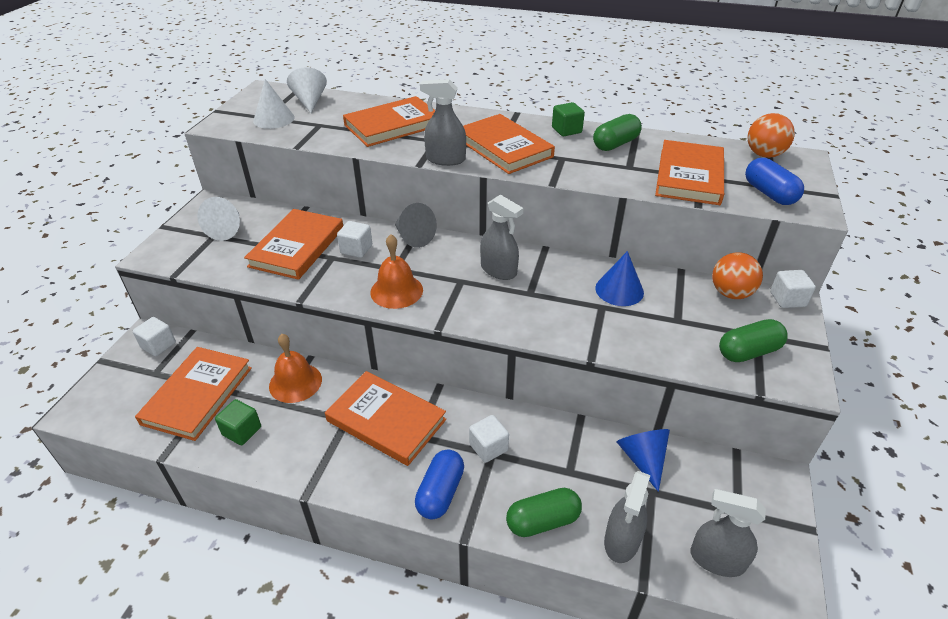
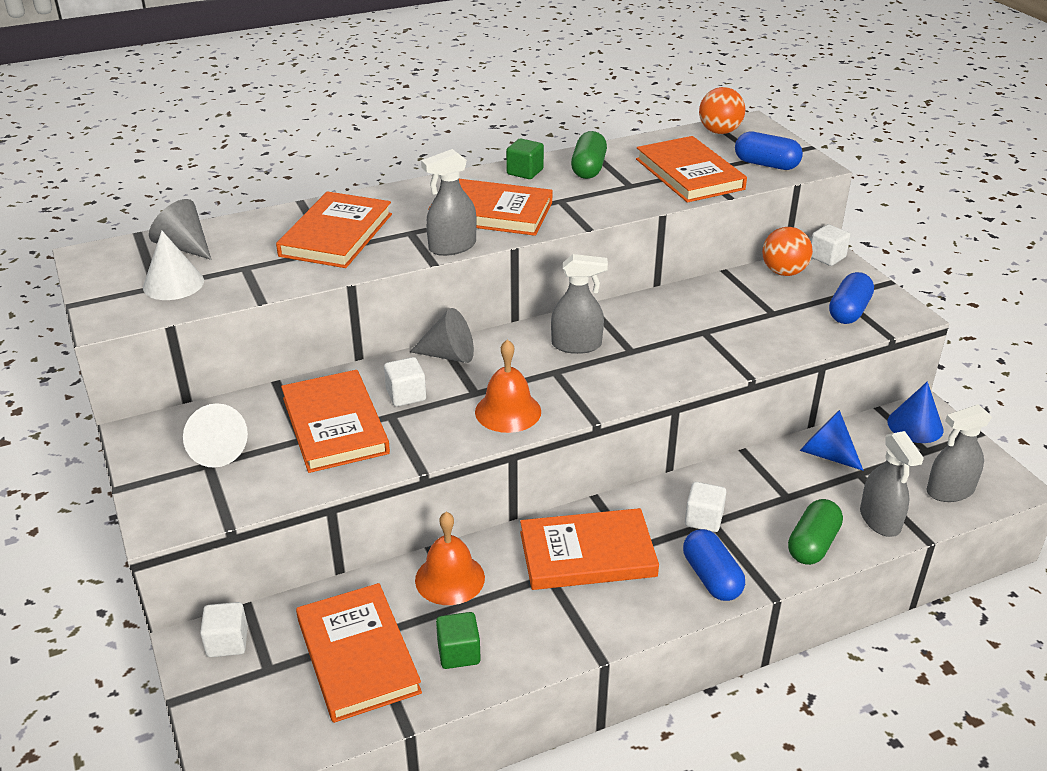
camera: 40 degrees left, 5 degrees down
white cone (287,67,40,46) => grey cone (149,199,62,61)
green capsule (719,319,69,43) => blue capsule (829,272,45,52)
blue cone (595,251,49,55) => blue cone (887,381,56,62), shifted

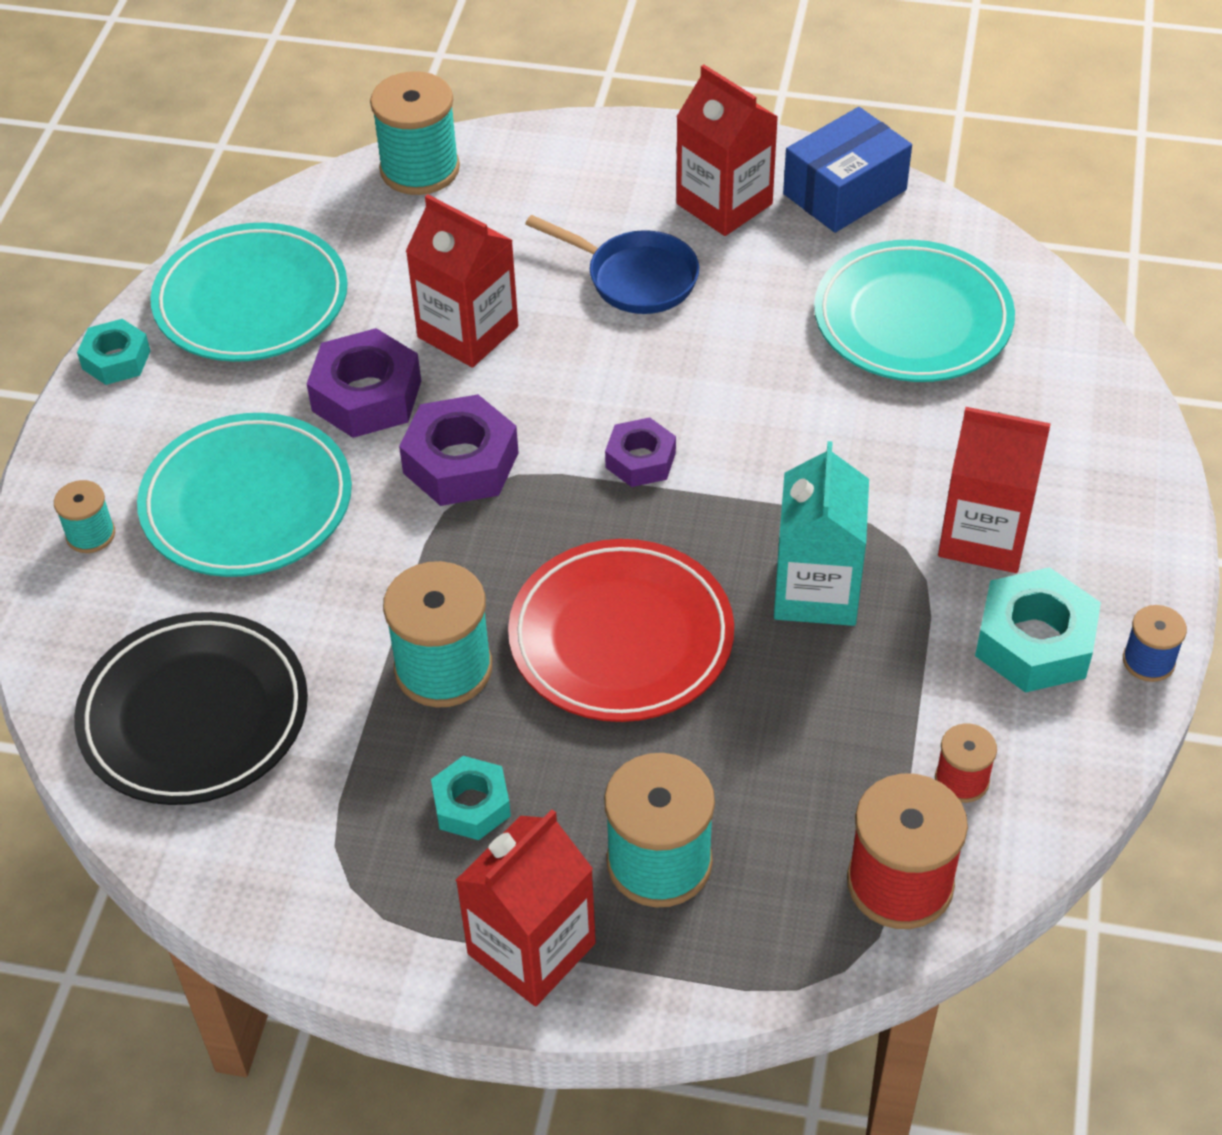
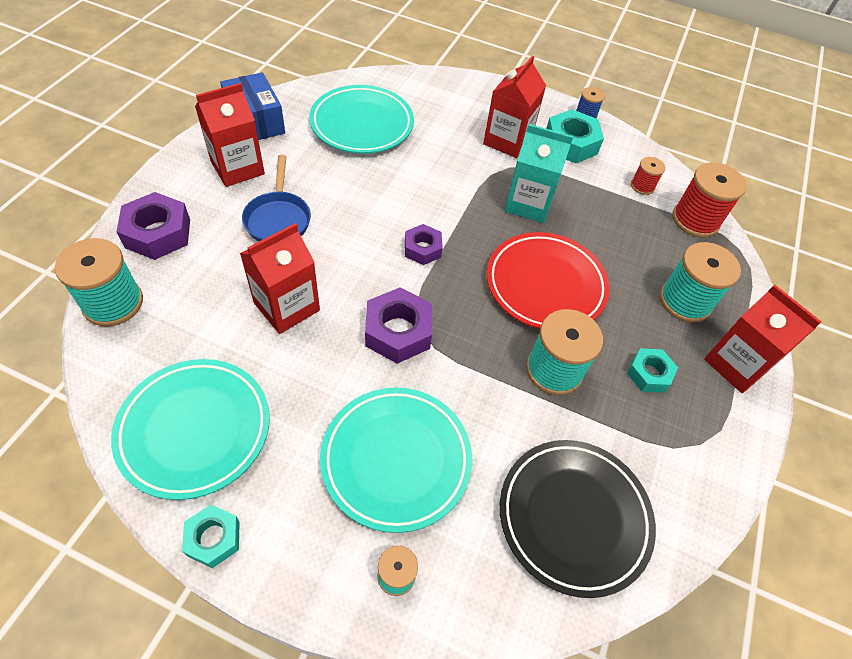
camera: 85 degrees left, 5 degrees up
purple nut (307,328,114,110) => purple nut (116,192,74,68), shifted
blue pan (525,215,174,99) => blue pan (242,155,69,86), 135 degrees clockwise

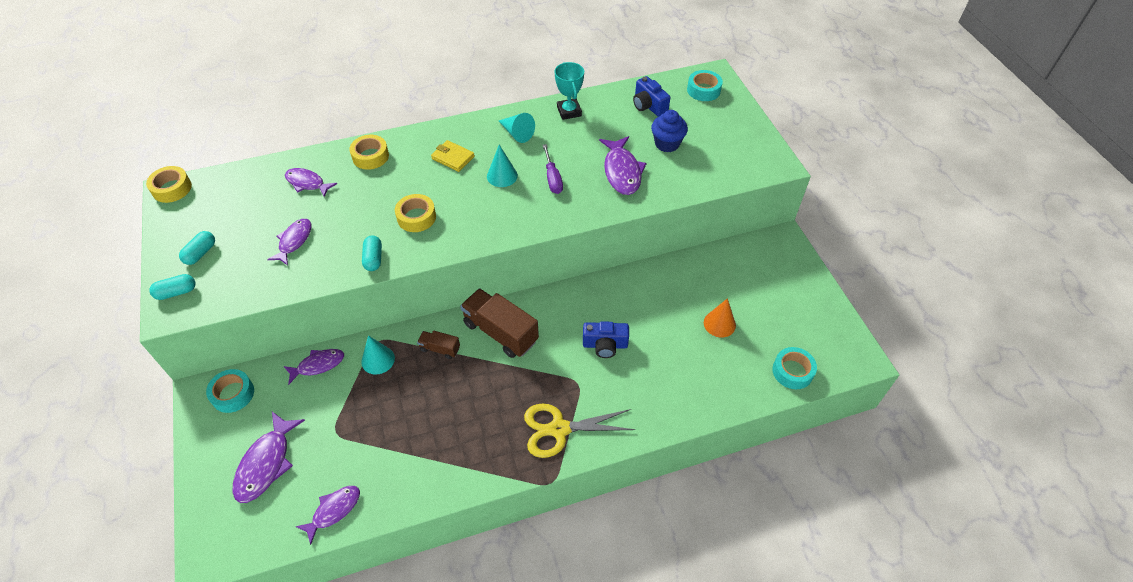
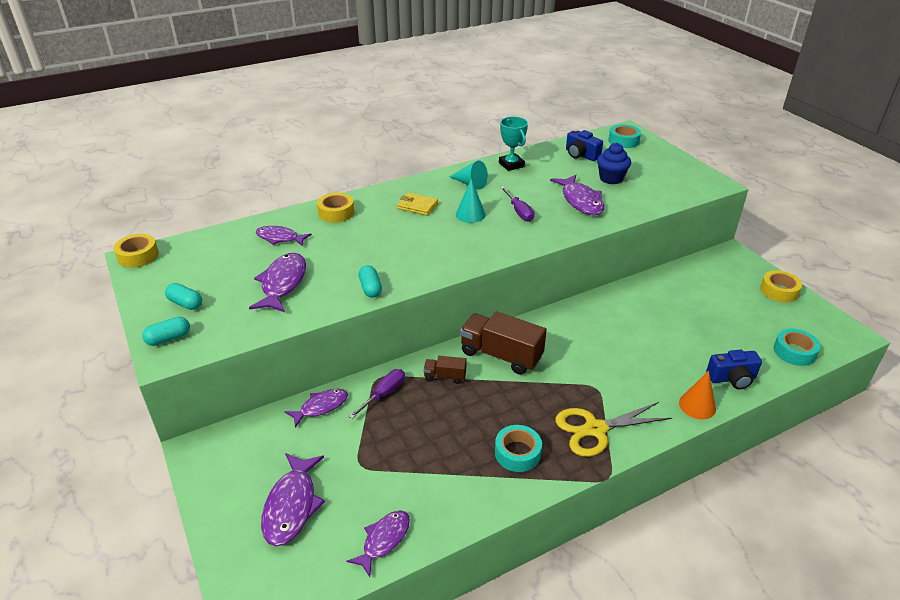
camera: 10 degrees left, 15 degrees down
turquoise capsule (179,231,36,34) => turquoise capsule (165,283,37,27), 75 degrees counterclockwise
purple fish (267,219,44,46) => purple fish (249,253,57,59), x1.50
turquoise cone (361,335,34,40) => purple screwdriver (348,369,57,50)
turquoise tape (206,369,48,44) => turquoise tape (495,425,47,47), shifted
orange cone (704,298,32,39) => orange cone (679,371,37,48), shifted
blue camera (583,321,46,37) => blue camera (706,349,56,41), shifted
yellow tape (395,194,41,38) => yellow tape (760,270,42,32), shifted

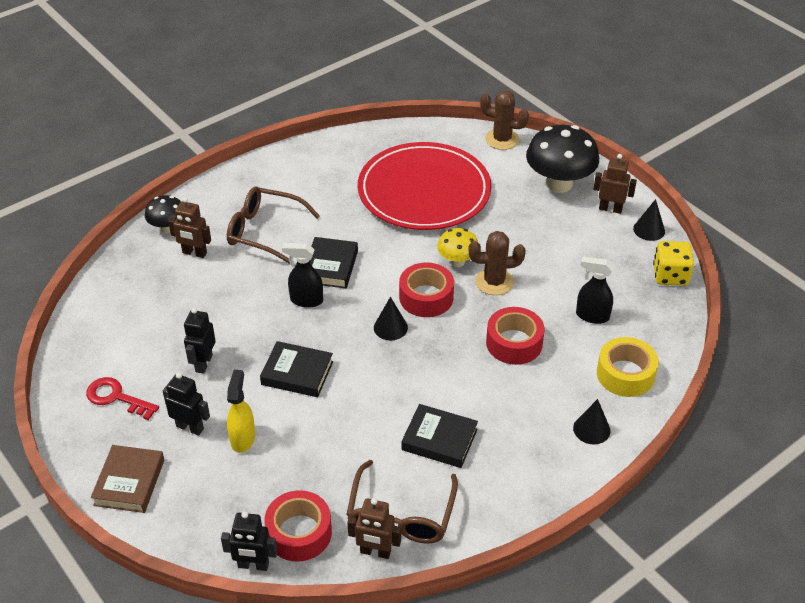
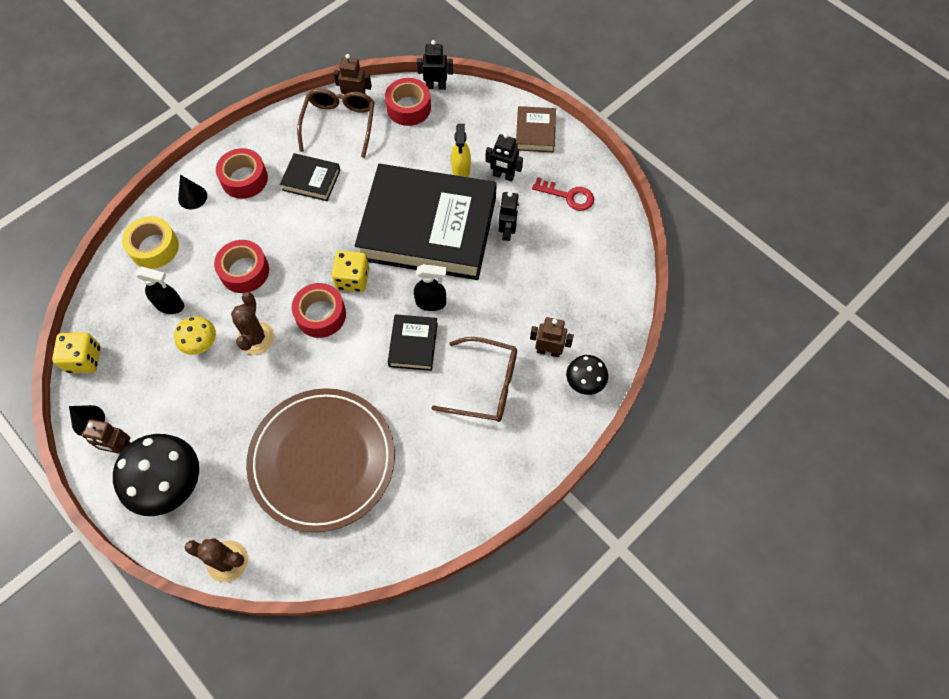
camera: 175 degrees right, 20 degrees up
yellow mushroom (437,228,41,39) => yellow mushroom (174,316,42,39), shifted
nothing => red tape (216,148,52,51)
brown cactus (468,231,58,64) => brown cactus (231,292,43,63), 75 degrees counterclockwise
red plate (358,142,133,88) => brown plate (246,388,149,144)
black cone (374,297,34,43) => yellow dice (331,250,38,42)
black book (260,341,73,56) => black book (355,164,142,116), x2.44

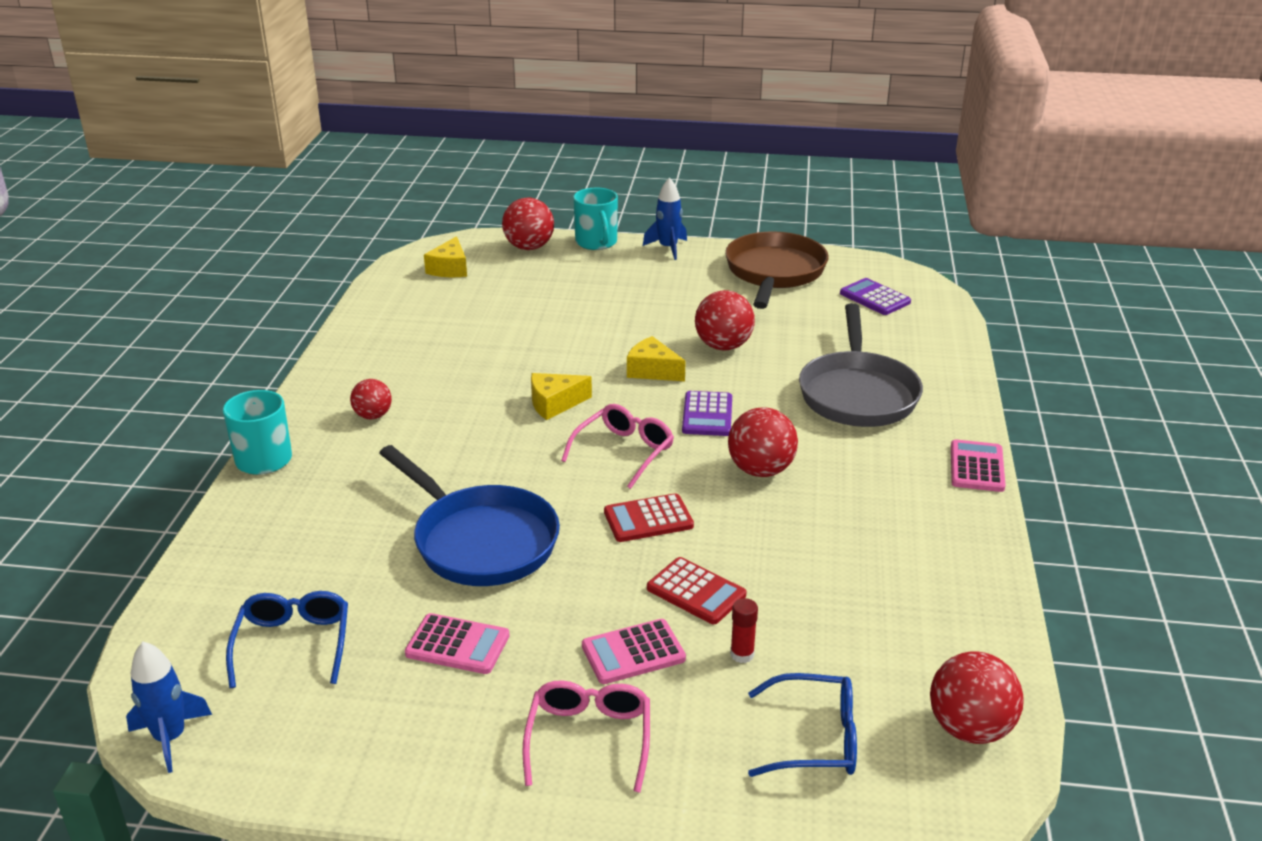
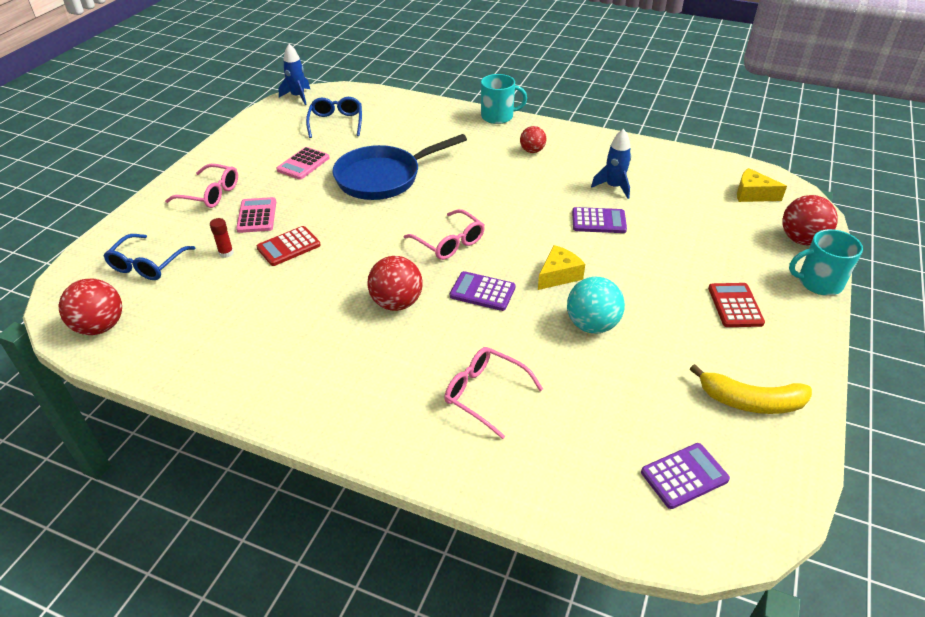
camera: 105 degrees right, 10 degrees up
blue glasses (226,591,122,97) => blue glasses (306,97,56,41), 105 degrees counterclockwise
grey pan (799,303,124,124) => pink glasses (444,347,99,92)
red ball (695,290,60,60) => turquoise ball (567,277,58,57)
nothing => purple calculator (572,207,55,26)
blue rocket (643,177,44,83) => blue rocket (591,129,40,70), shifted
brown pan (725,232,104,77) => yellow banana (690,364,122,50)
red calculator (604,493,90,49) => red calculator (708,283,57,44), shifted
yellow cheese (531,373,61,47) => nothing
pink calculator (951,439,55,53) => nothing

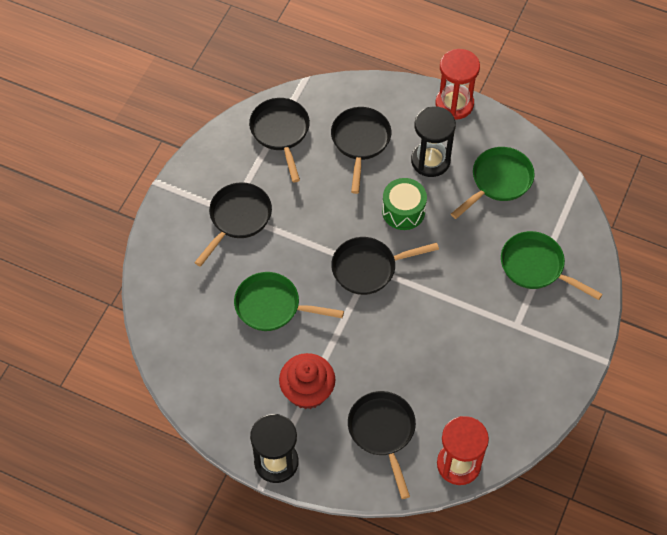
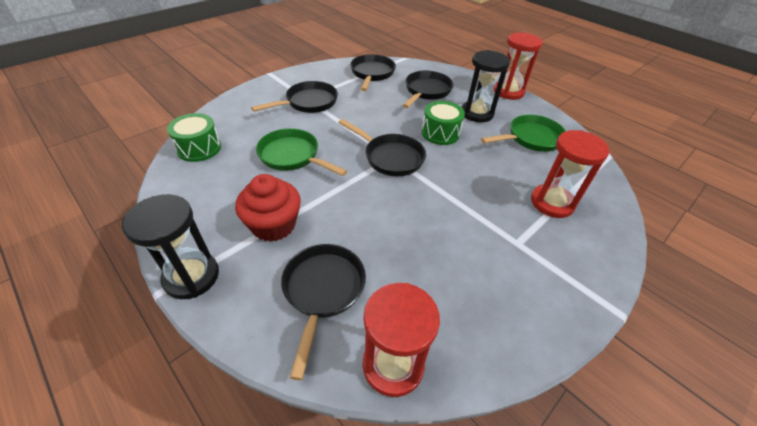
camera: 20 degrees right, 15 degrees down
nothing => green drum (167,113,54,49)
black pan (331,237,108,58) => black pan (338,119,88,57), 150 degrees counterclockwise
green pan (501,231,102,69) => red hourglass (531,130,78,88)

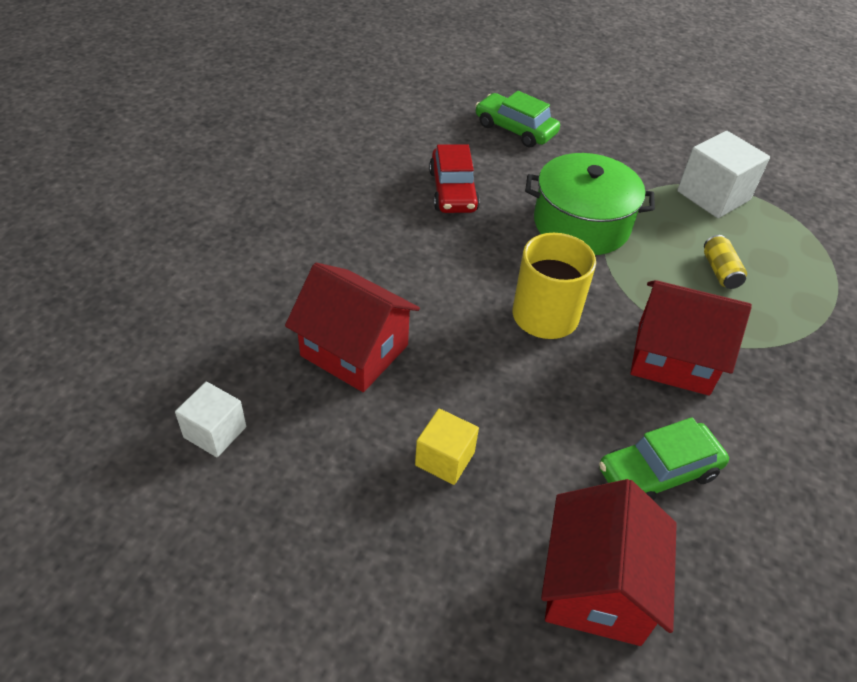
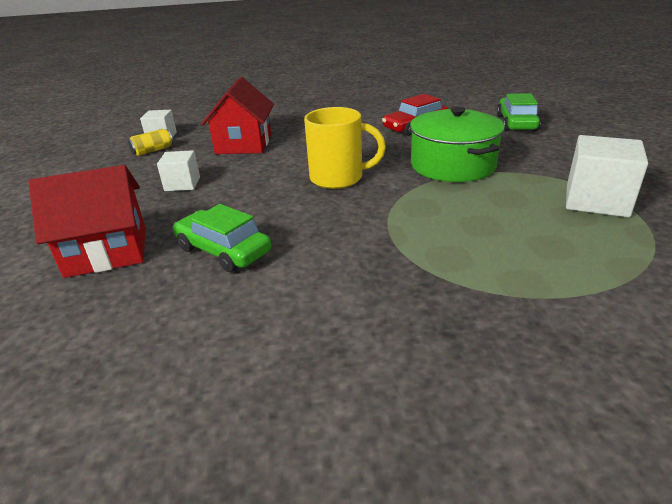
camera: 65 degrees right, 15 degrees down
yellow can (704,235,43,54) => yellow can (128,129,45,27), shifted
yellow cube (415,409,64,76) => white cube (157,150,43,41)
red house (630,280,122,116) => nothing

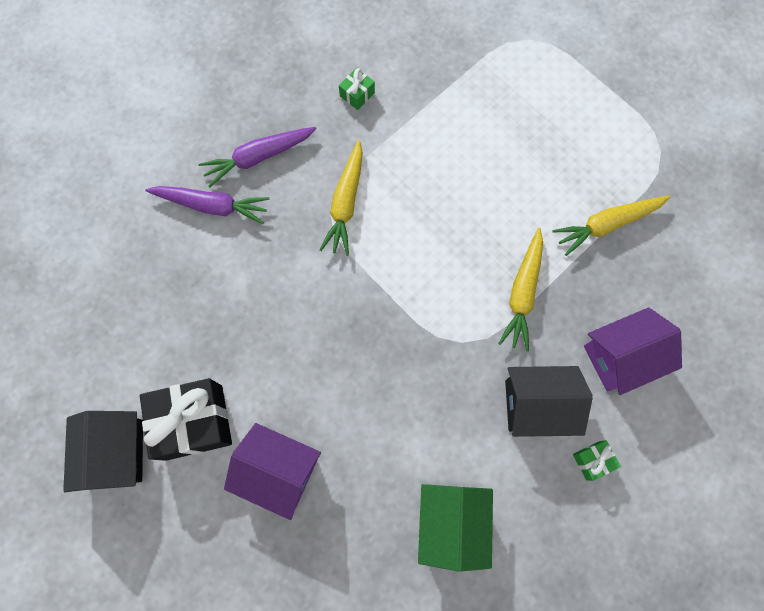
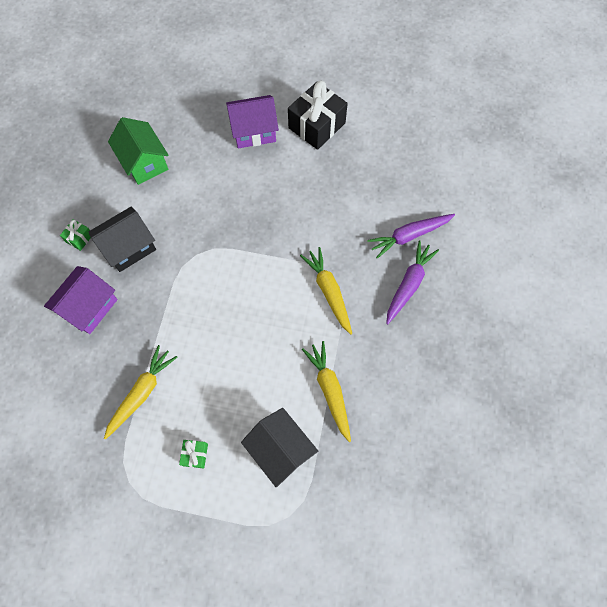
camera: 145 degrees right, 5 degrees down
green gift (339,68,36,42) => green gift (179,440,29,28), shifted
black house (63,411,80,81) => black house (241,408,77,79), shifted
yellow carrot (498,228,45,123) => yellow carrot (302,341,49,101), shifted

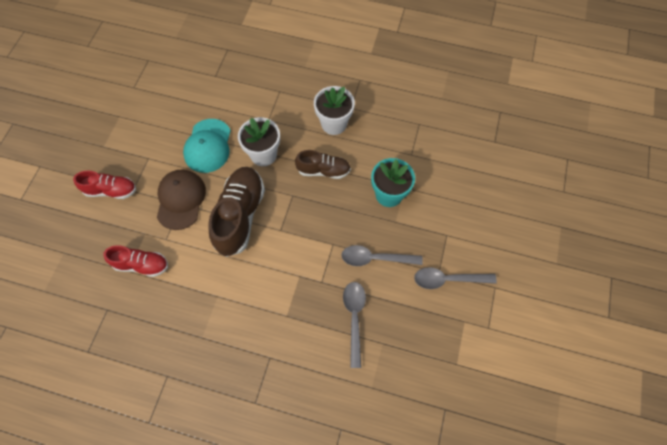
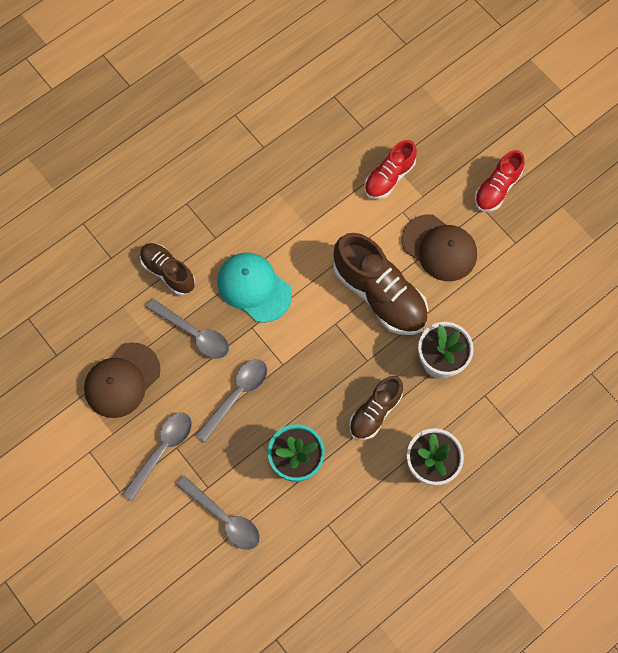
camera: 125 degrees right, 5 degrees up
nothing => brown cap (84,342,77,76)
nothing => brown shoe (140,243,55,52)
nothing => grey spoon (176,475,84,75)
turquoise cap (183,119,48,54) => turquoise cap (217,253,75,70), shifted

